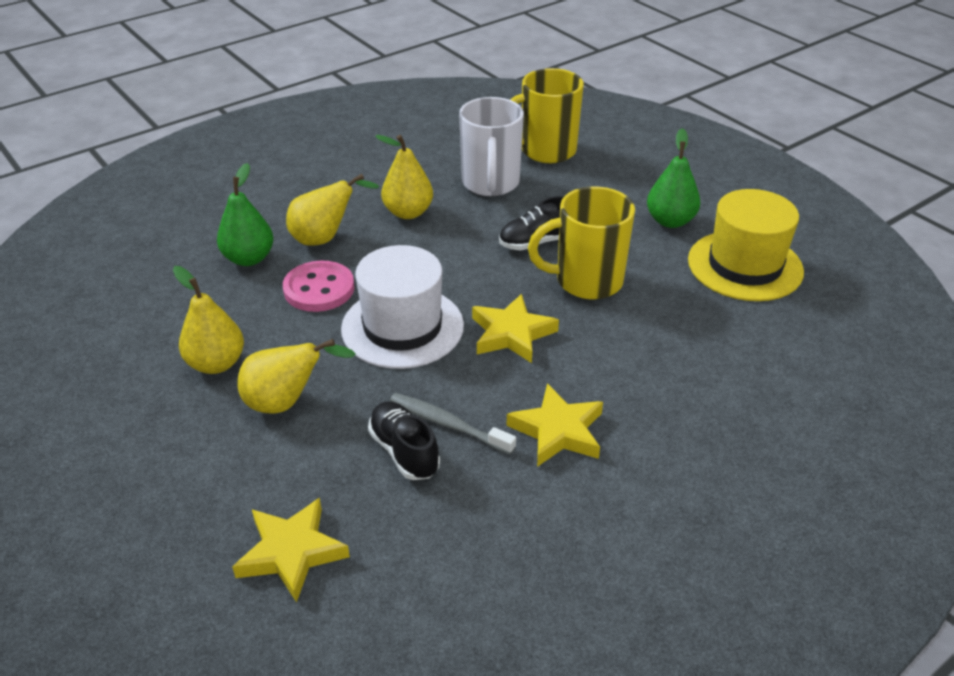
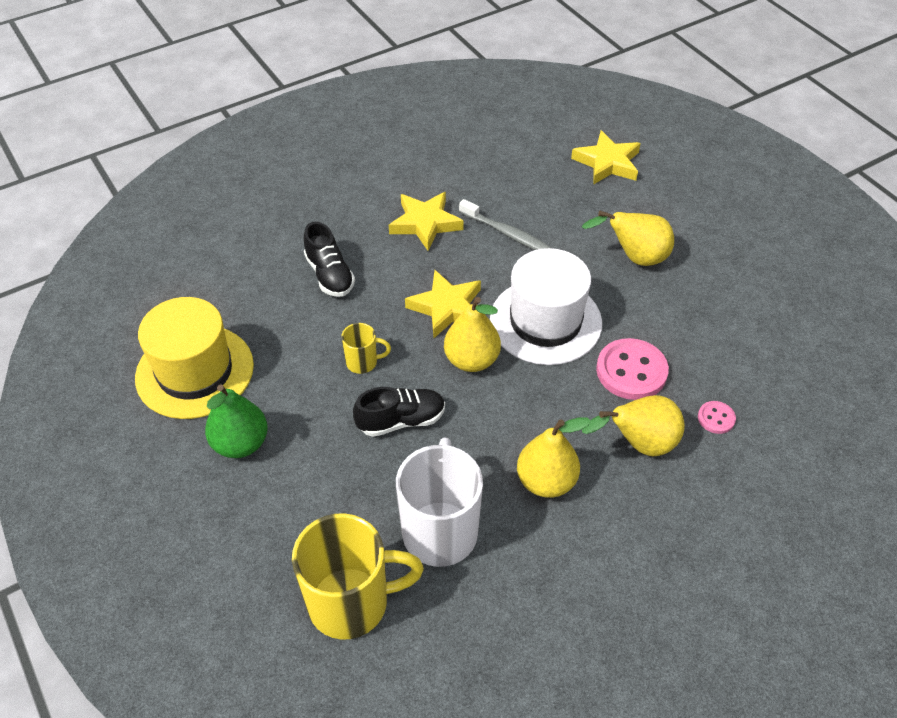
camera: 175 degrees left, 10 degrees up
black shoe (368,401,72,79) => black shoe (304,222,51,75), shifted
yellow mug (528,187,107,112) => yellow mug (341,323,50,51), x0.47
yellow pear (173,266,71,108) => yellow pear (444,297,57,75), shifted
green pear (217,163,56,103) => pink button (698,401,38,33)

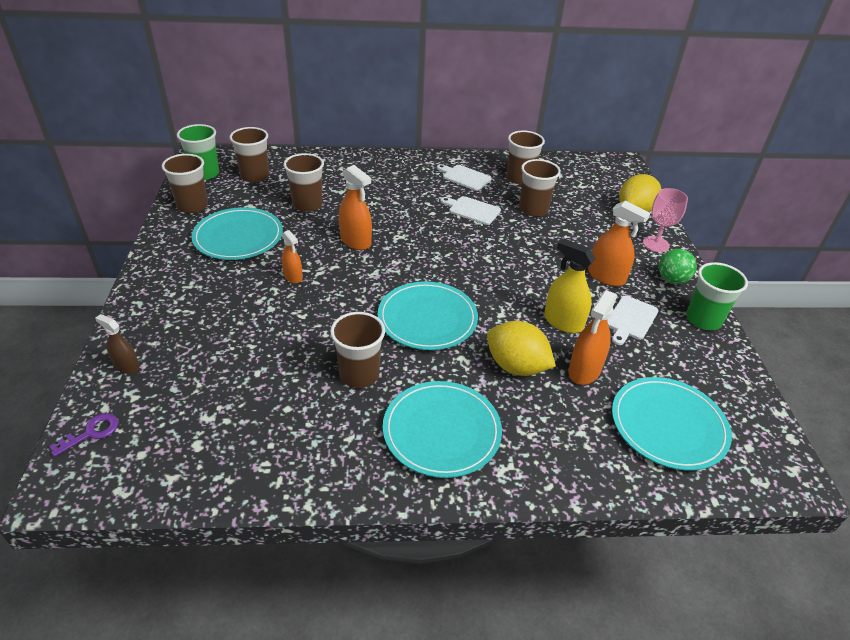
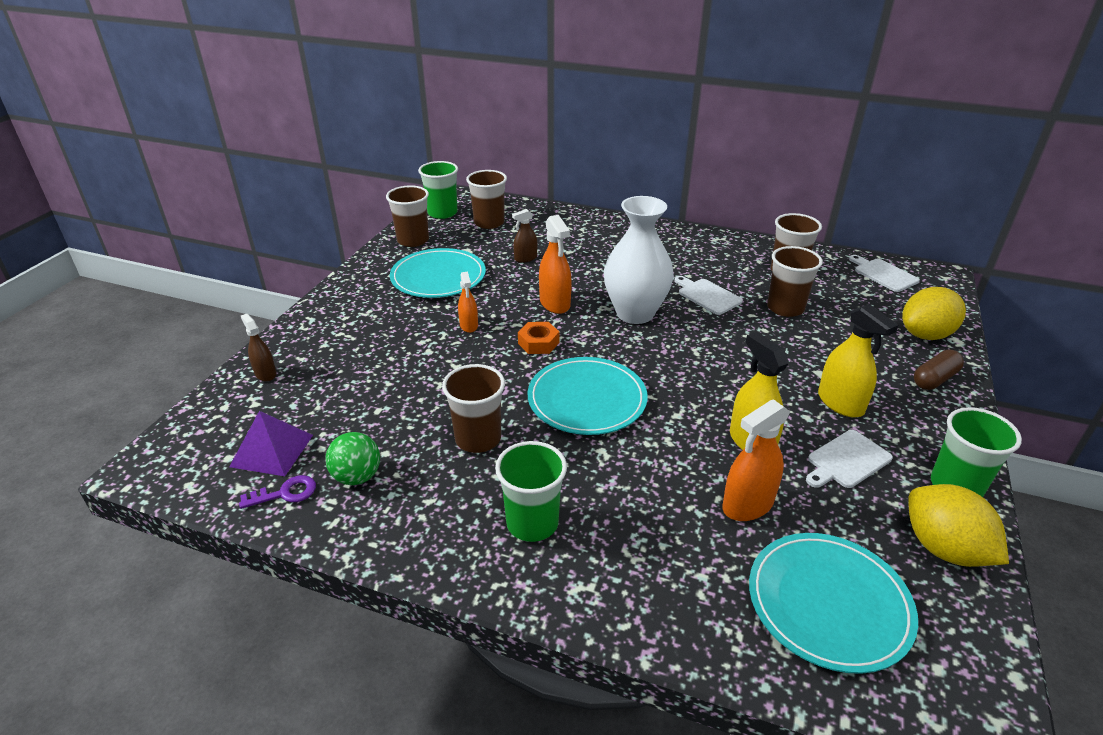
camera: 25 degrees right, 5 degrees down
nothing => purple pyramid (229,411,84,65)
purple key (49,413,69,44) => purple key (239,475,77,34), shifted
green ball (659,249,38,35) => green ball (326,432,54,53), shifted
turquoise plate (383,381,119,97) => green cup (495,441,72,101)
brown cup (284,153,40,59) => brown spray bottle (512,209,25,54)
nothing => orange nut (518,322,41,32)
nothing => white vase (604,196,70,128)
orange spray bottle (588,200,62,86) => yellow spray bottle (818,304,80,114)
white cutting board (437,164,55,27) => white cutting board (849,255,71,37), shifted
yellow lemon (487,321,69,55) => yellow lemon (908,484,101,83), shifted
pink goblet (643,188,45,64) => brown capsule (914,350,50,40)

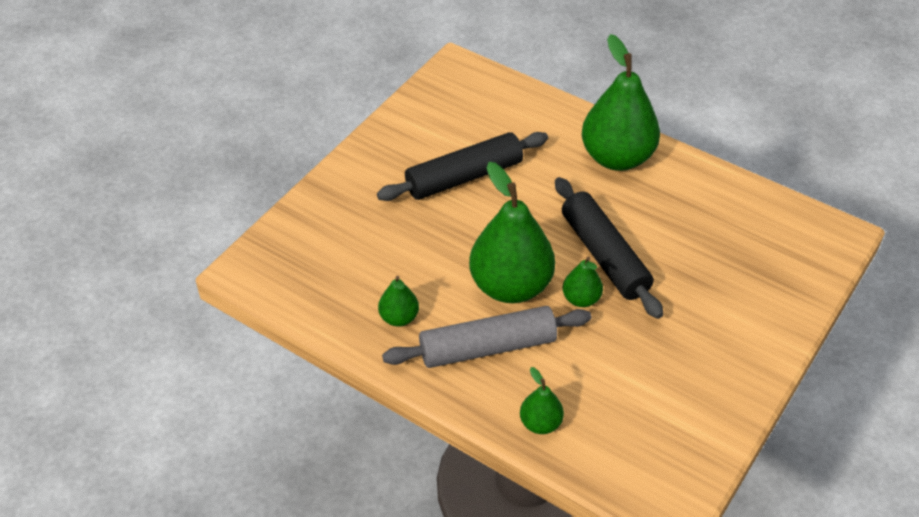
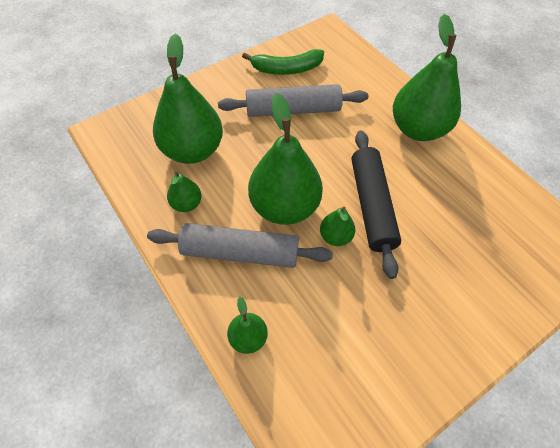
camera: 20 degrees right, 10 degrees up
nothing => green pear (153,33,70,131)
black rolling pin (377,132,171,69) => grey rolling pin (218,84,150,33)
nothing => green banana (242,49,82,26)

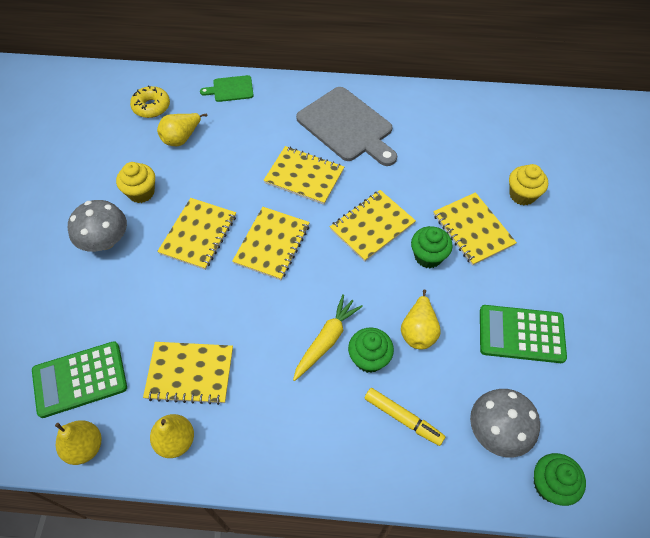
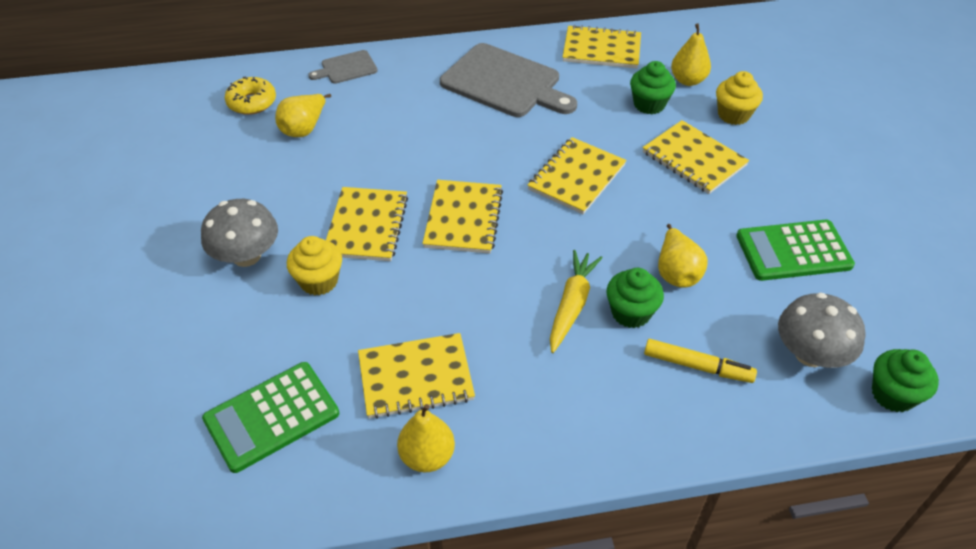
camera: 15 degrees left, 10 degrees down
yellow cupcake (116,162,39,41) => yellow cupcake (287,236,55,60), shifted
green cutting board (200,75,54,27) => grey cutting board (308,50,70,34)
yellow notebook (263,146,81,59) => yellow notebook (563,25,78,43), shifted
green cupcake (411,226,42,42) => green cupcake (630,61,46,53), shifted
yellow pear (55,420,46,45) => yellow pear (671,23,40,63), shifted

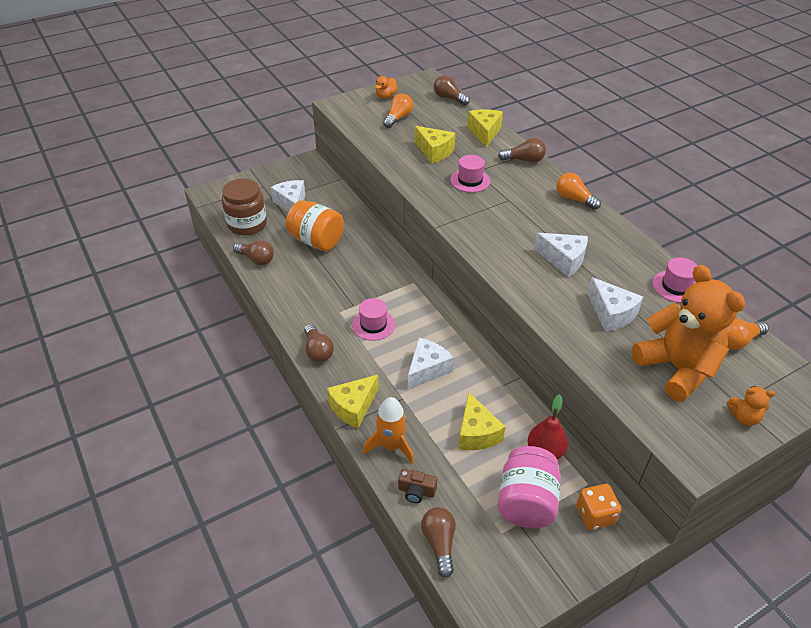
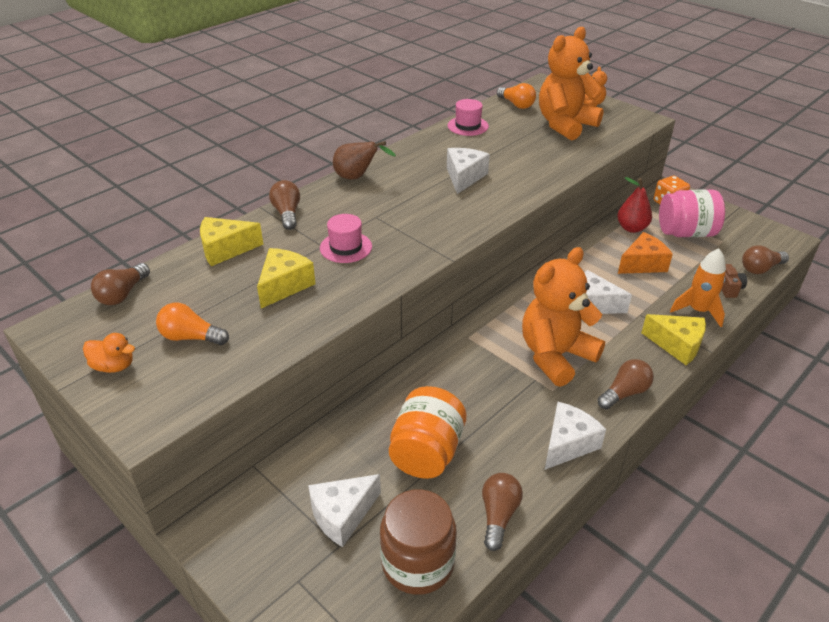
camera: 105 degrees left, 5 degrees down
orange light bulb (557,173,44,37) => brown pear (333,141,63,39)
pink hat (352,298,43,43) => orange teddy bear (522,247,83,140)
white cheese (588,277,55,55) => white cheese (545,402,61,68), shifted
yellow cheese (458,392,47,58) => orange cheese (618,232,55,42)

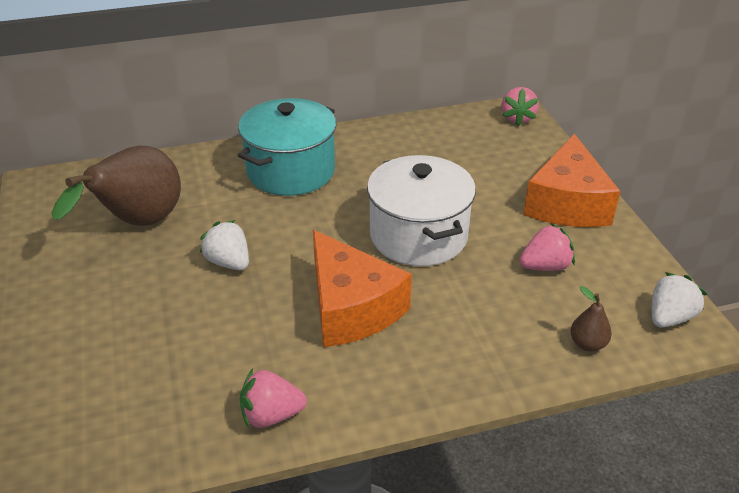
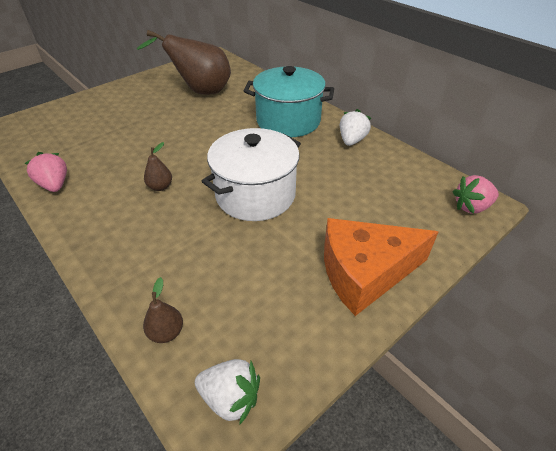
camera: 65 degrees right, 5 degrees up
orange cheese (313,230,99,117) => brown pear (144,142,28,49)
white strawberry (200,220,49,50) => white strawberry (340,109,31,37), shifted
pink strawberry (519,224,56,47) => nothing

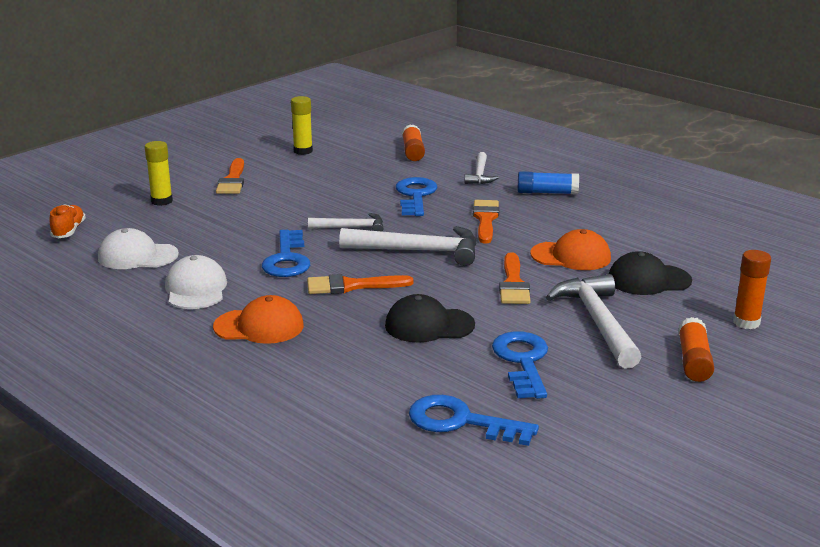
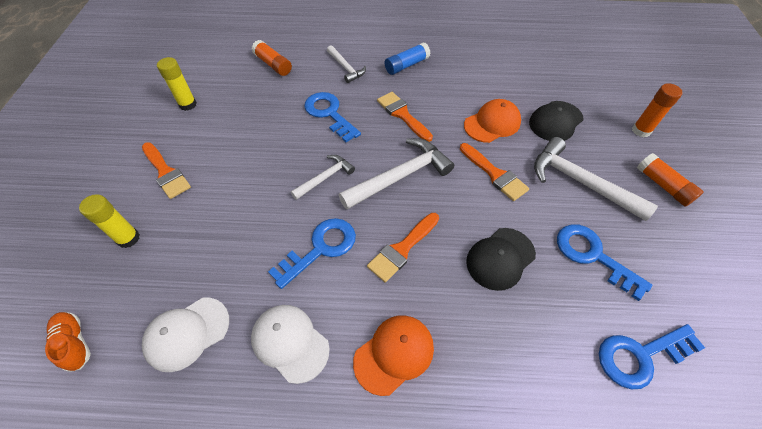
camera: 40 degrees left, 30 degrees up
blue key (262,230,48,47) => blue key (268,218,88,71), 90 degrees counterclockwise

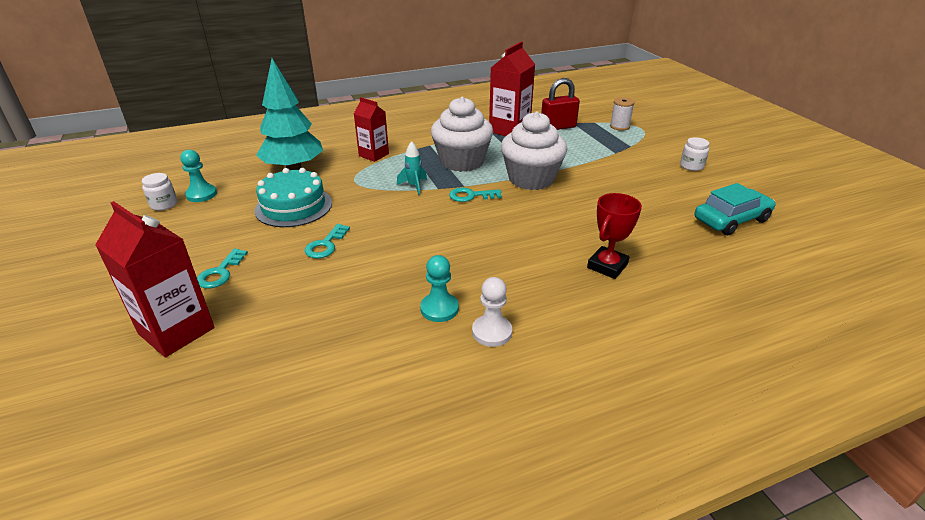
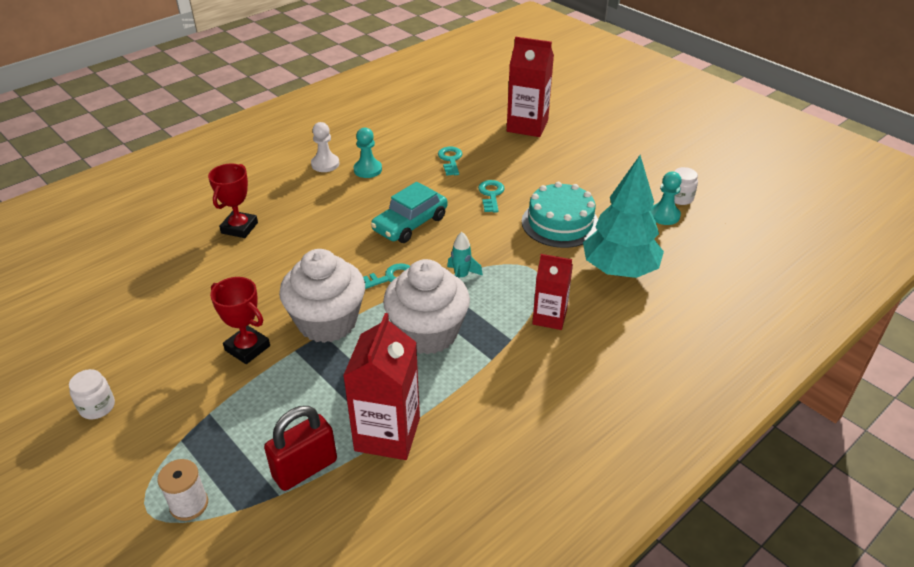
camera: 160 degrees right, 5 degrees up
nothing => red trophy (210,277,60,87)
turquoise car (695,183,81,52) => turquoise car (371,182,77,61), shifted
turquoise key (197,249,51,39) => turquoise key (438,147,24,29), shifted

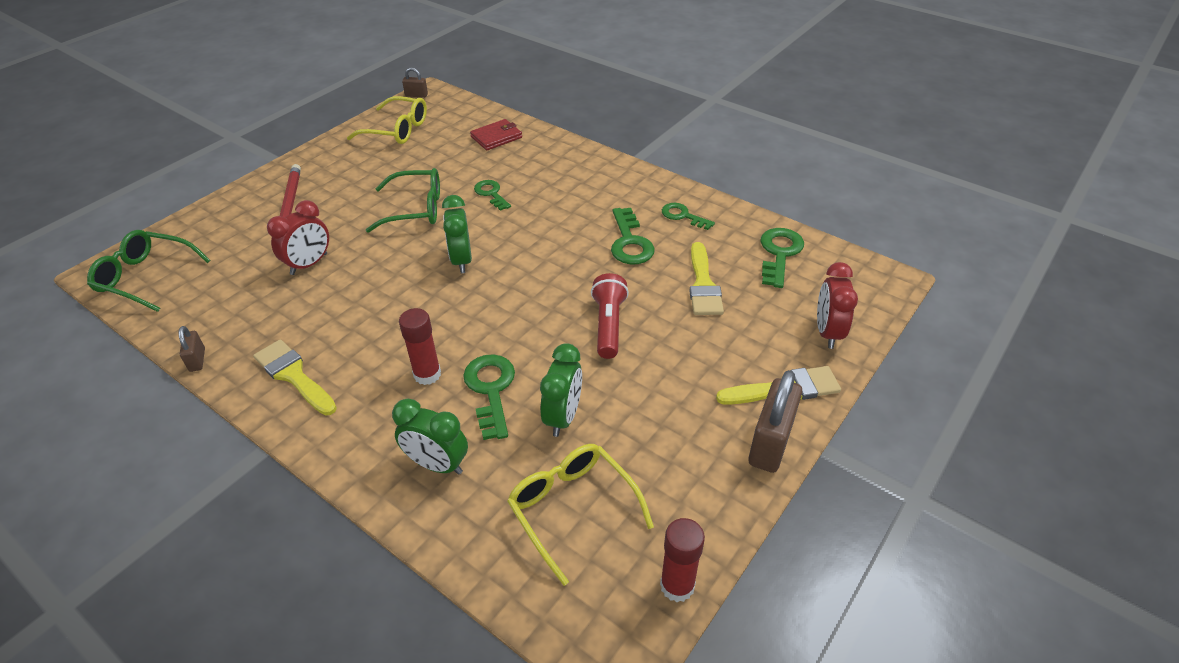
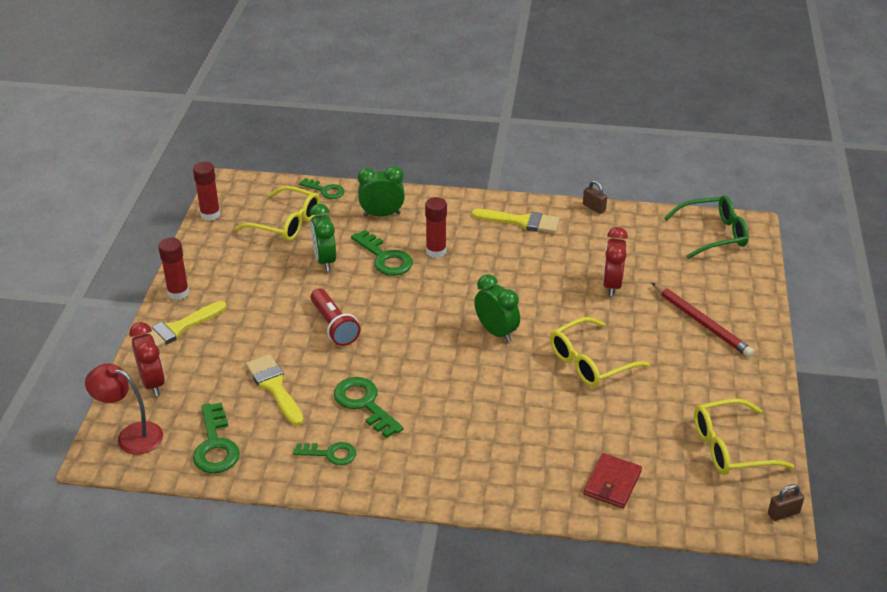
camera: 150 degrees right, 5 degrees down
nothing => red lamp (85,363,78,92)
brown padlock (748,370,54,103) => red glue stick (158,238,31,62)
green key (474,180,37,31) => green key (299,178,46,21), shifted
green glasses (366,168,74,65) => yellow glasses (550,317,100,70)

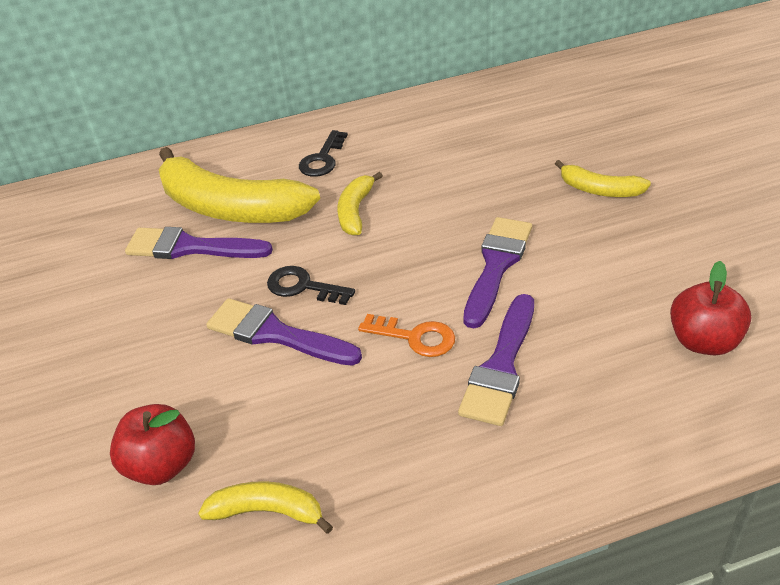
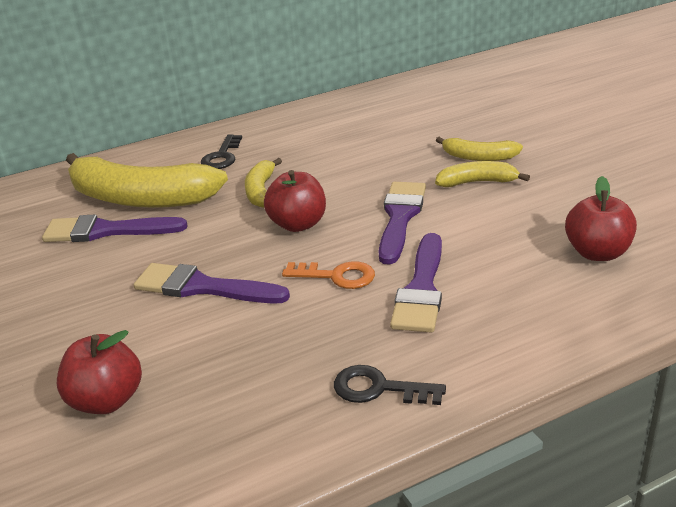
camera: 10 degrees left, 10 degrees down
nothing => red apple (264,170,62,62)
black key (267,266,88,39) => black key (334,365,112,40), shifted
yellow banana (198,481,135,53) => yellow banana (435,161,95,26), shifted

